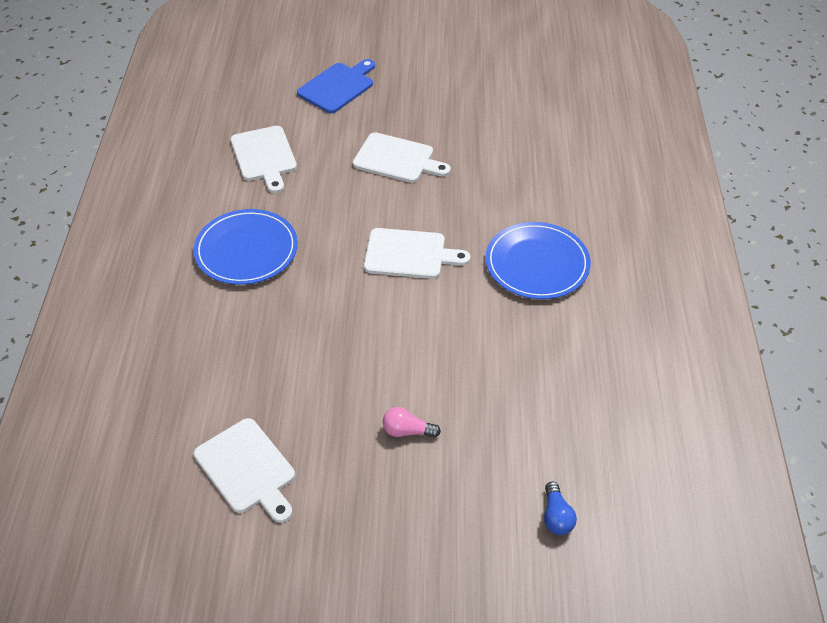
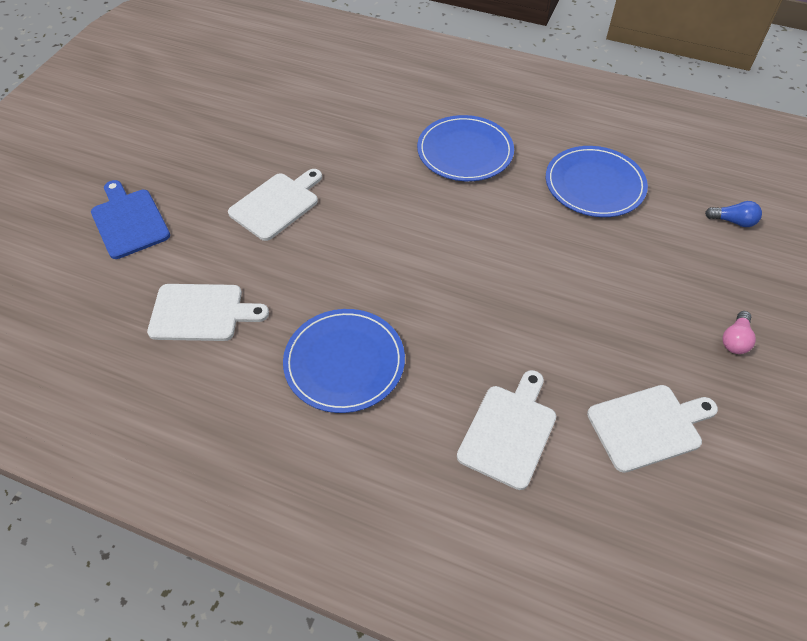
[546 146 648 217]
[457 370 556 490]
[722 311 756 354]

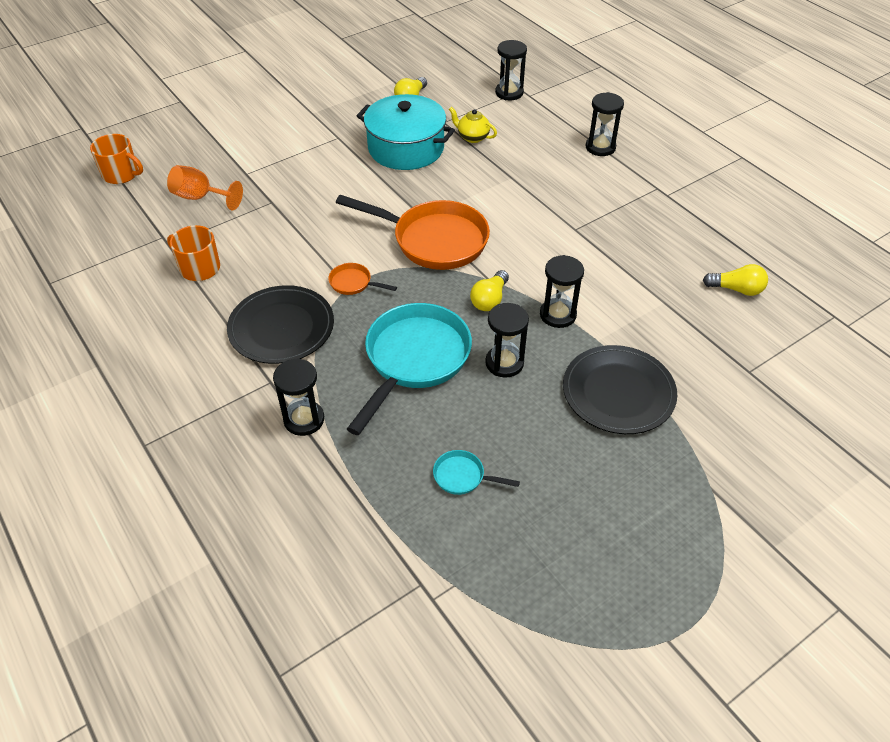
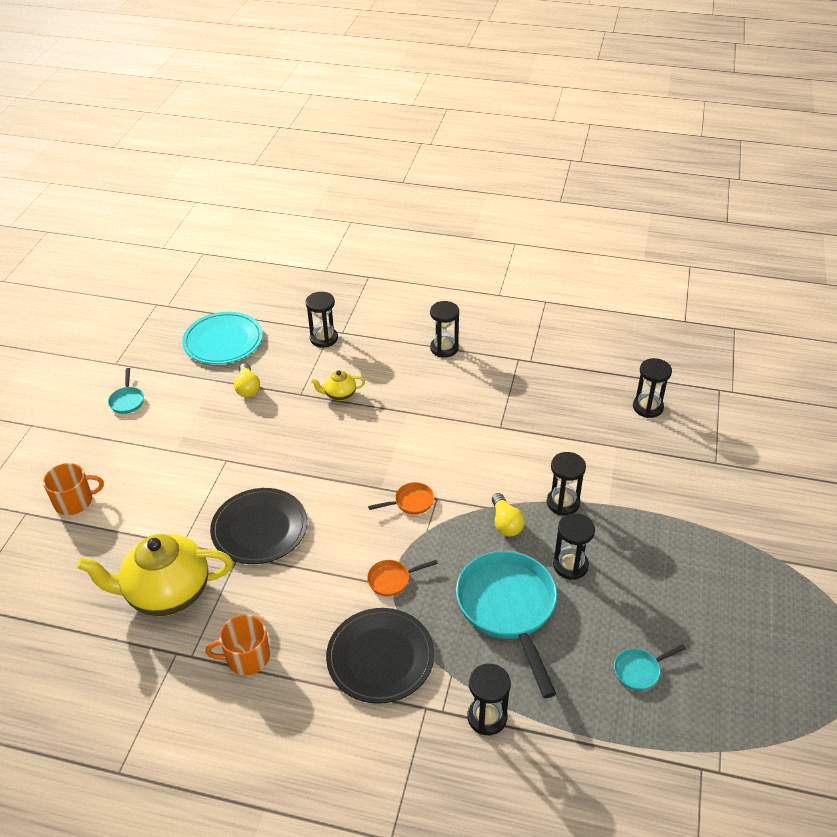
[357 94 455 170] (first image)
[108 368 144 414]
[182 312 263 364]
[43 463 104 515]
[210 488 307 564]
[77 533 233 616]
[633 358 672 418]
[368 482 434 514]

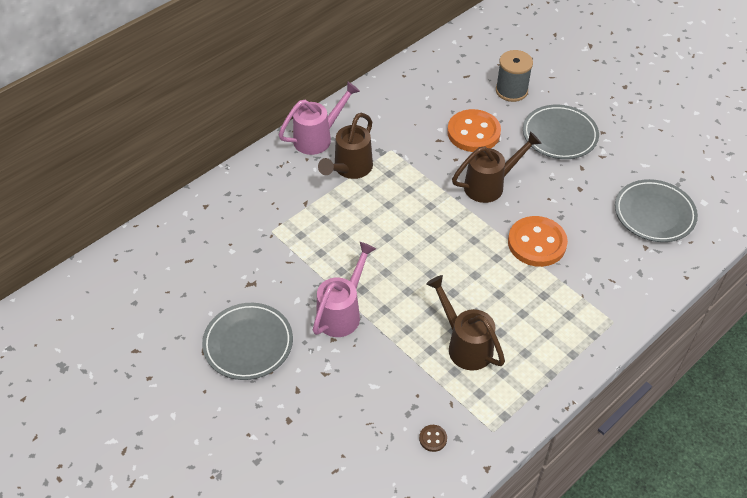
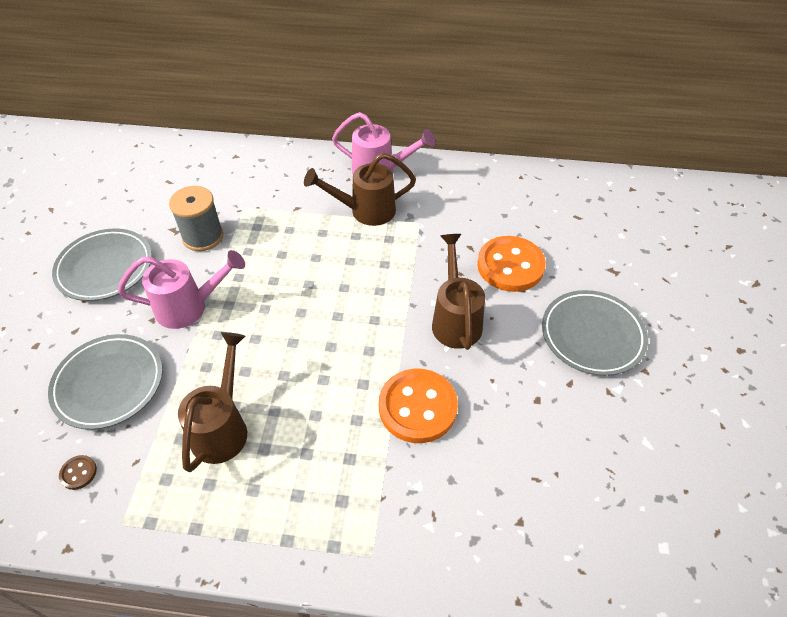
[169 186 224 251]
[48 334 163 430]
[432 234 485 350]

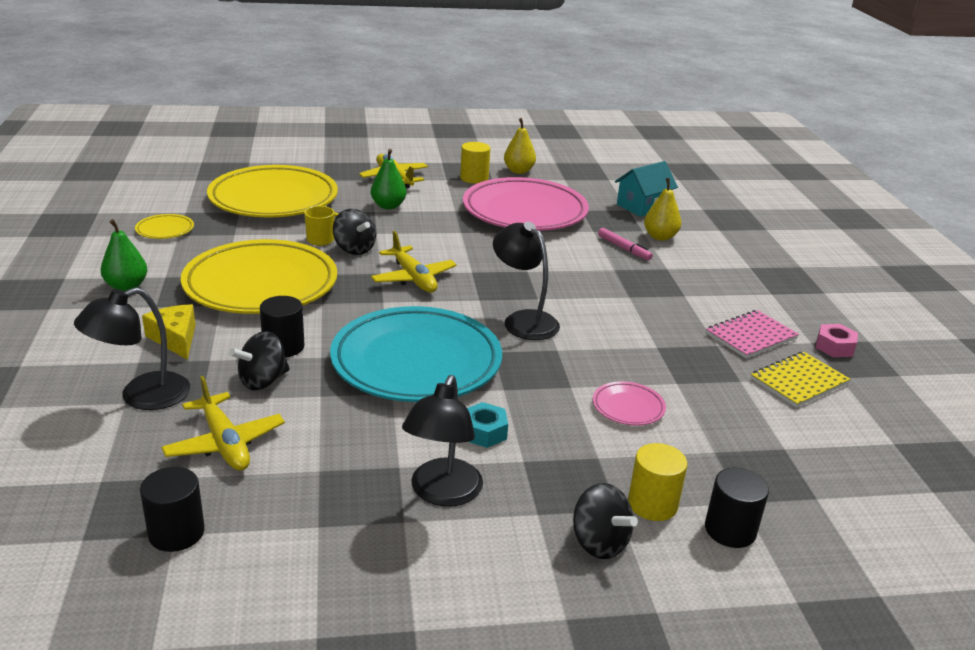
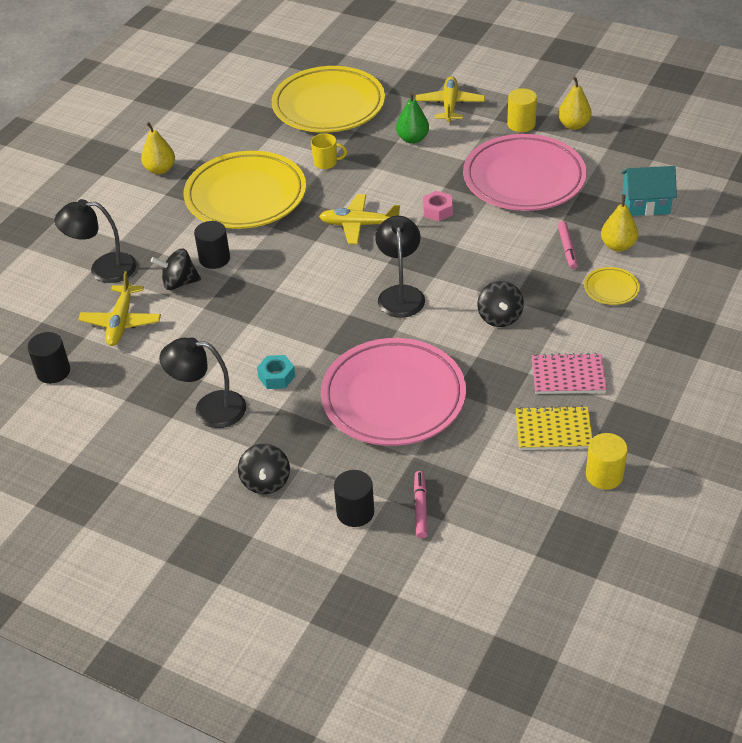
[142 304 196 360] (first image)
[330 306 502 402] (first image)
[414 471 428 539]
[584 267 640 305]
[477 281 524 327]
[586 433 628 490]
[423 191 453 221]
[141 122 175 174]
[319 194 400 244]
[159 337 246 428]
[321 338 466 446]

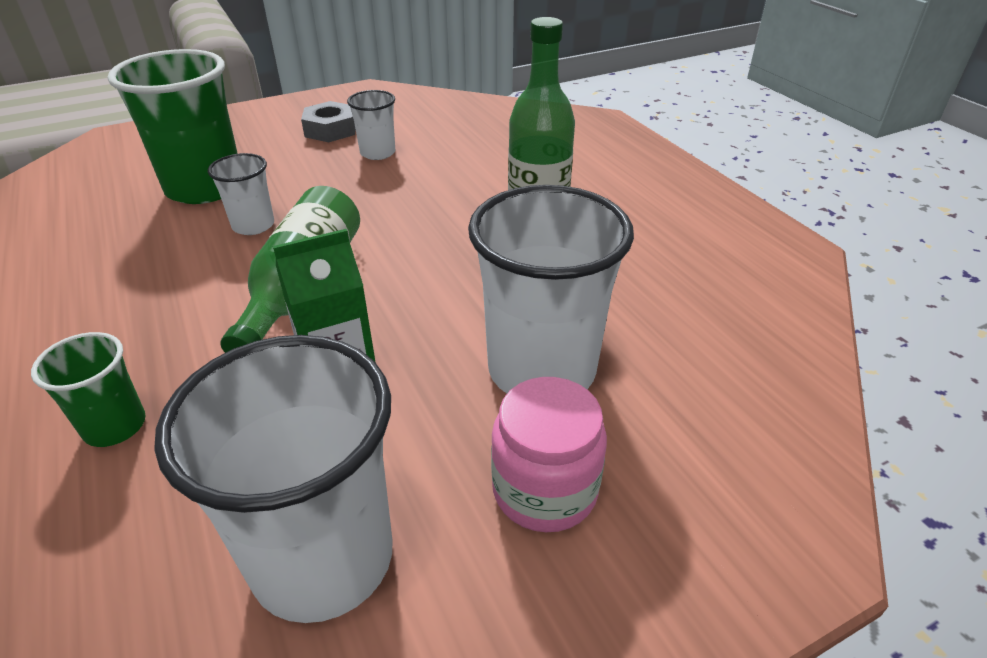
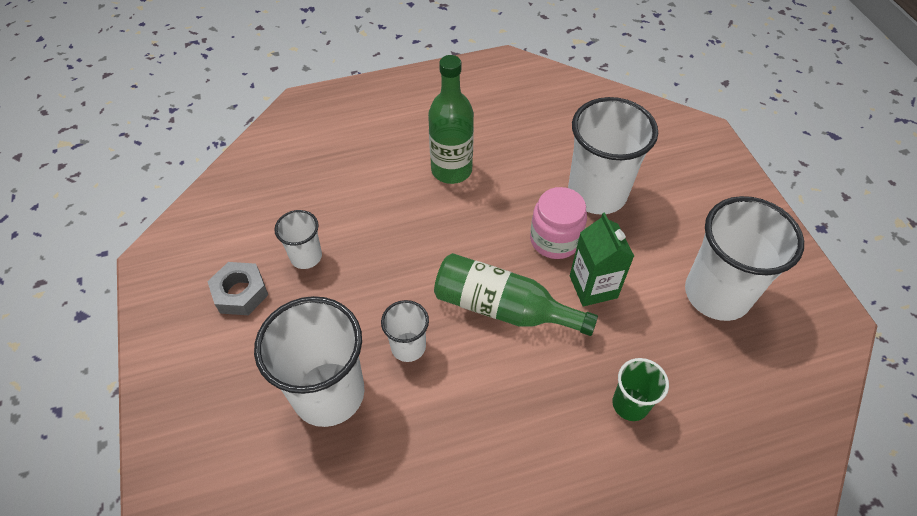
[530 187 587 259]
[254 296 365 427]

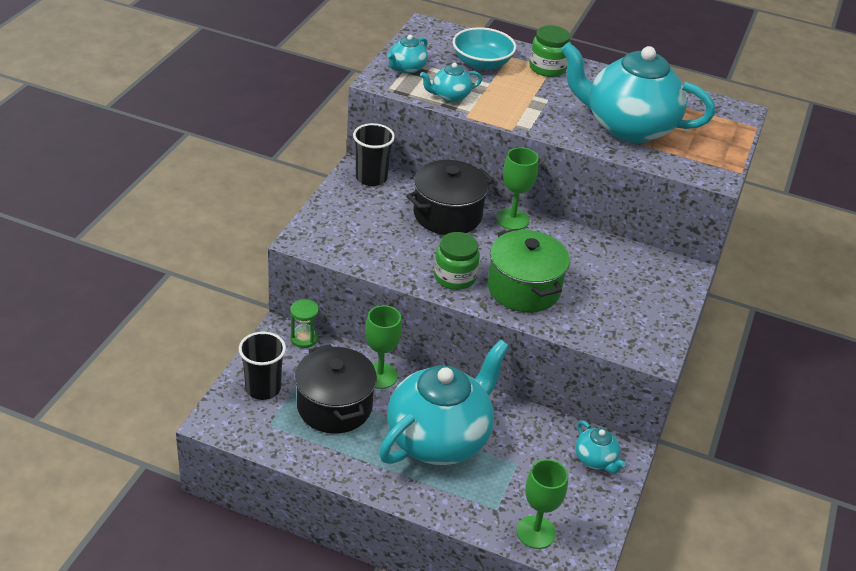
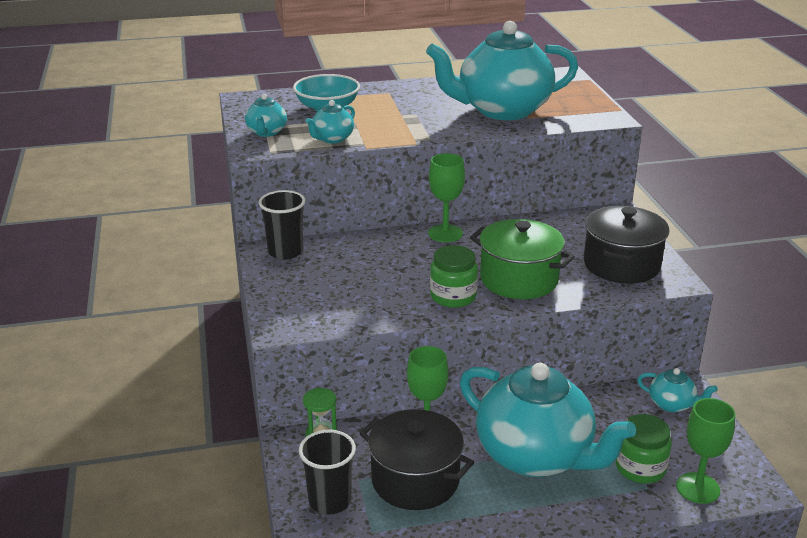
[584 206 669 284]
[616 414 672 484]
[460 363 636 477]

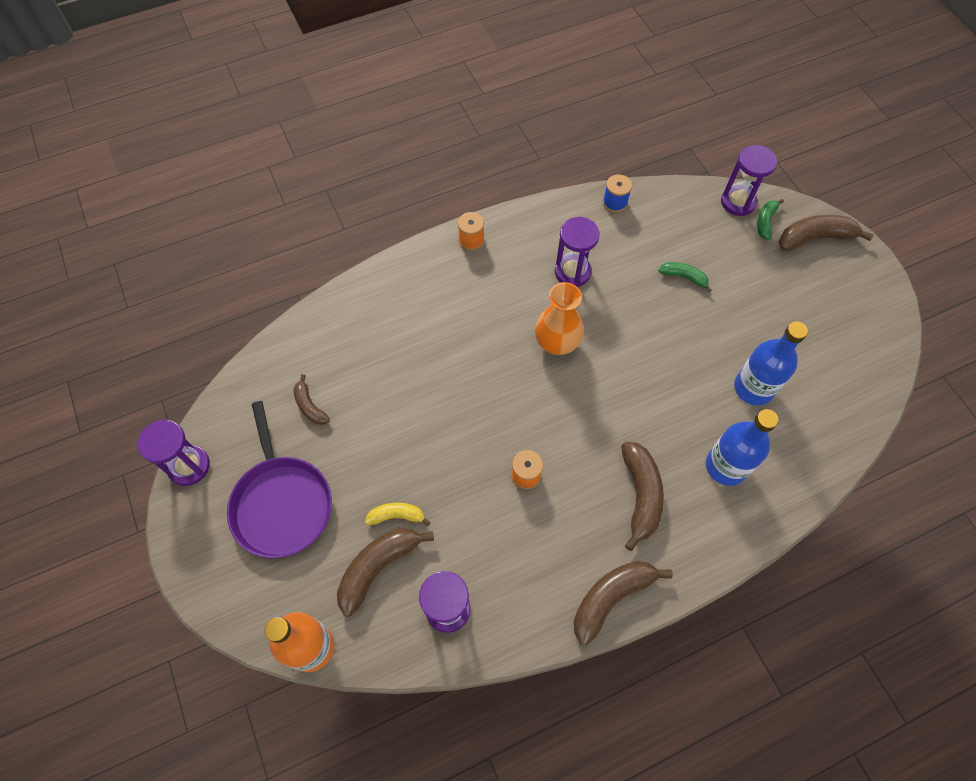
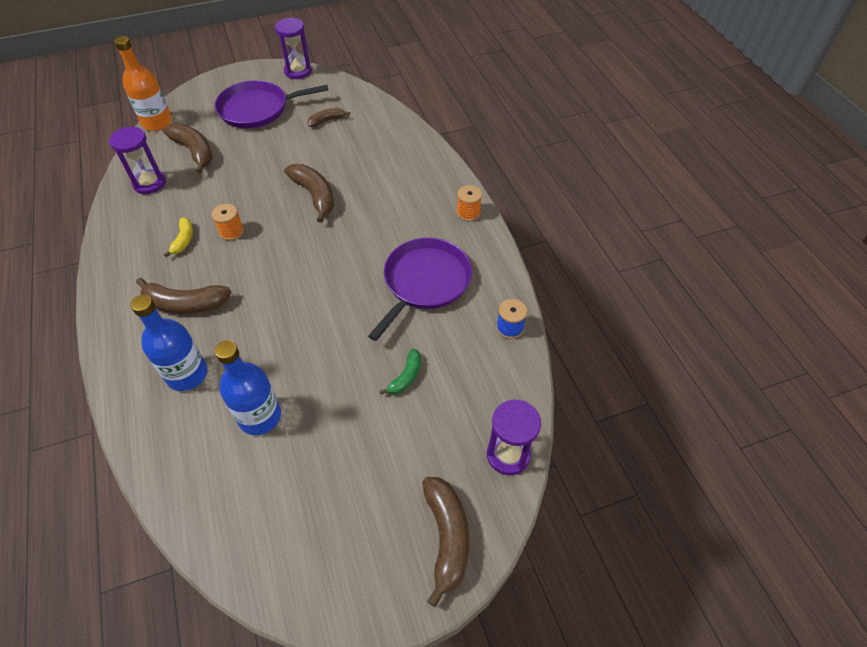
[535 282 584 355] (first image)
[757 199 784 240] (first image)
[164 217 193 257]
[284 164 334 223]
[368 238 472 341]

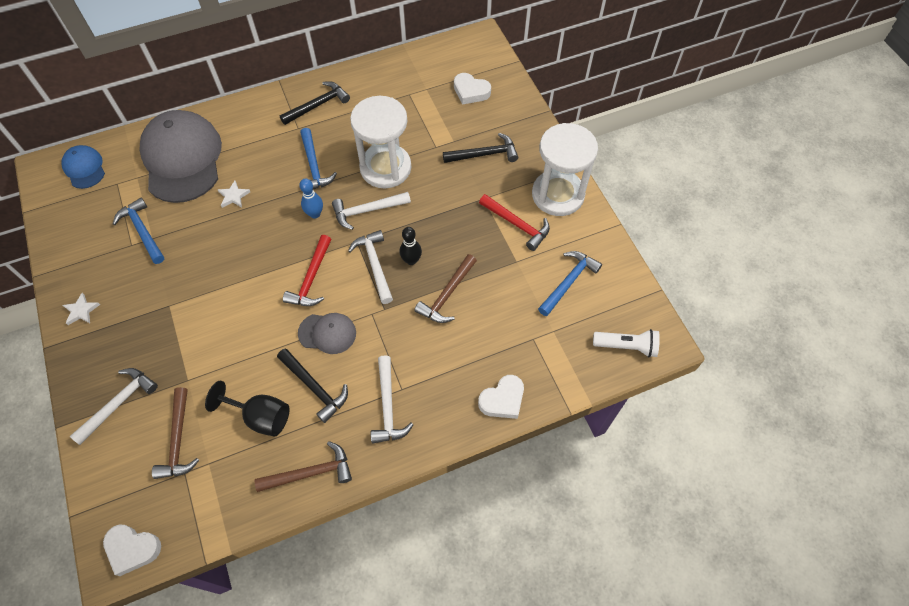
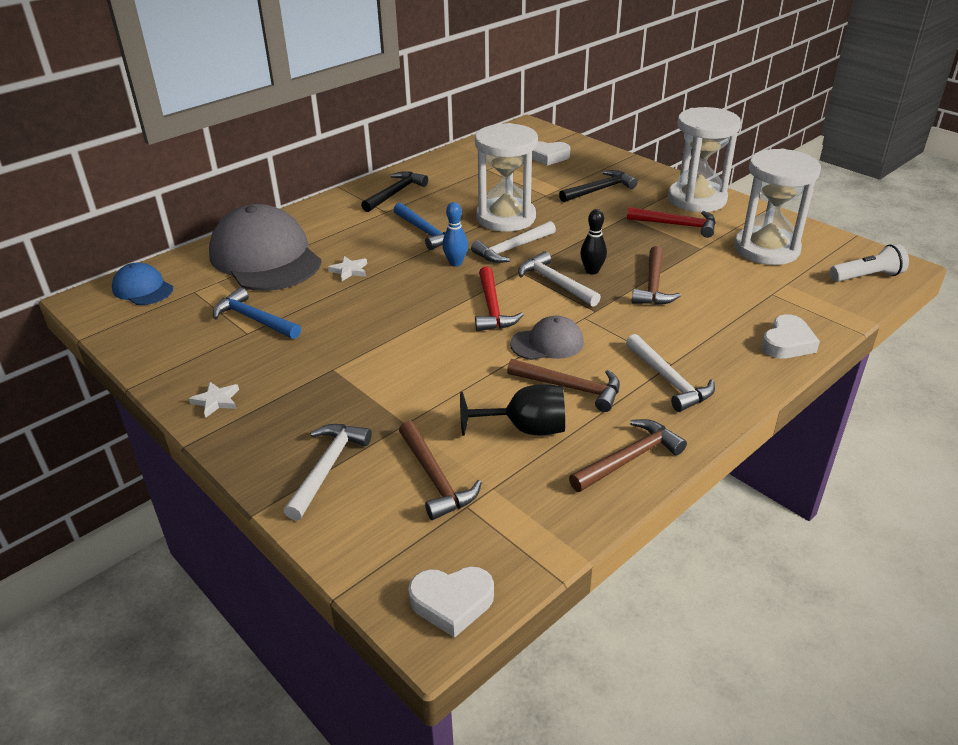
[734 149 821 265]
[507 359 620 412]

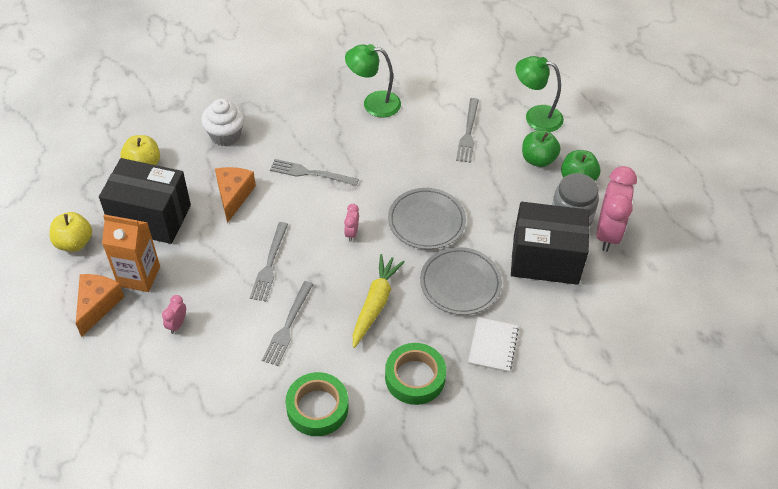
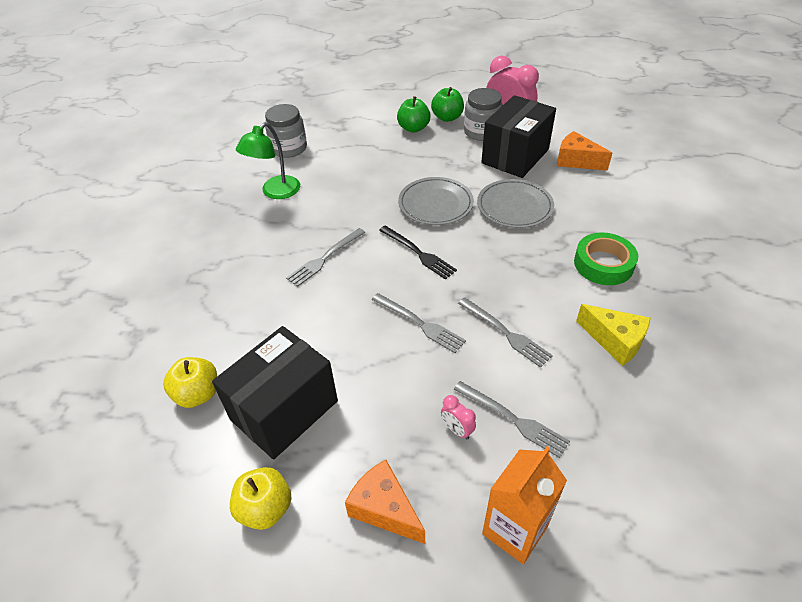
[201 99 245 146] (first image)
[353 254 405 348] (first image)
[468 317 519 372] (first image)
[516 56 564 132] (first image)
[265 104 307 158]
[482 447 567 564]
[557 131 612 171]
[454 381 570 458]
[576 304 651 366]
[379 225 457 280]

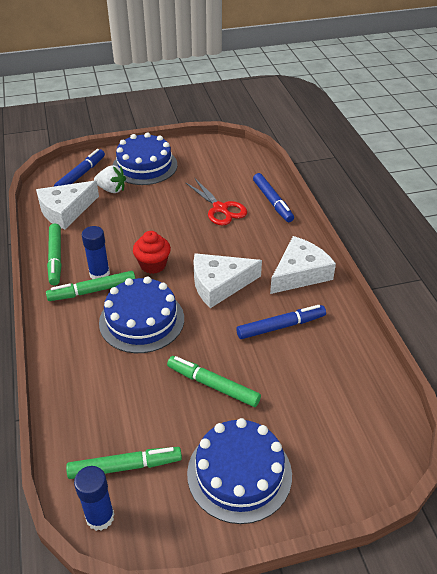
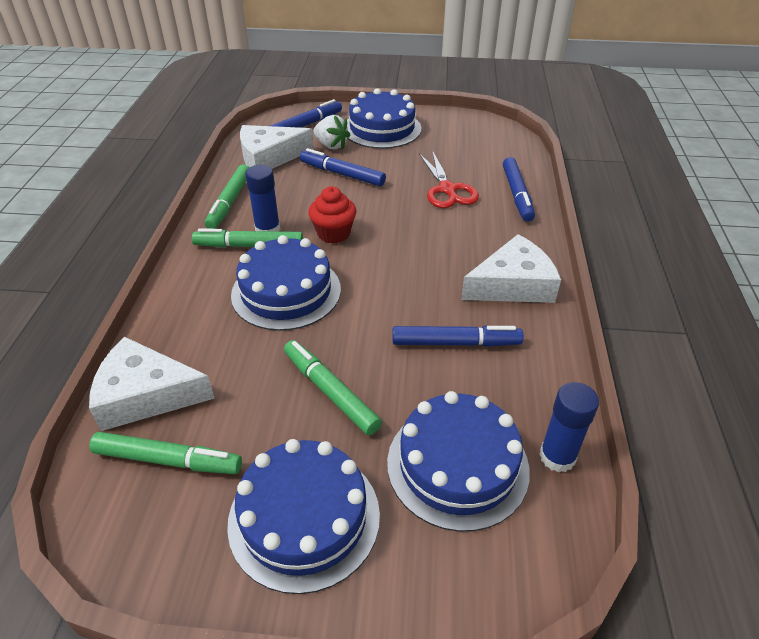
[300 148 386 186]
[387 391 530 532]
[539 382 599 473]
[89 337 215 431]

